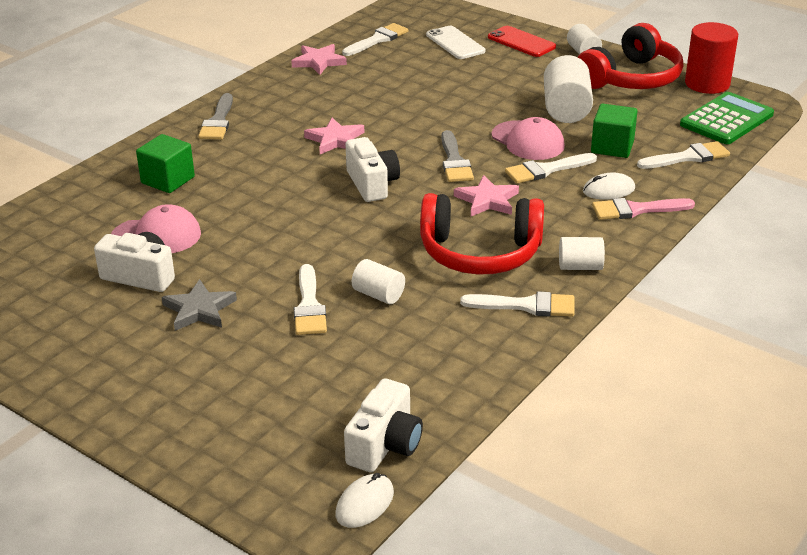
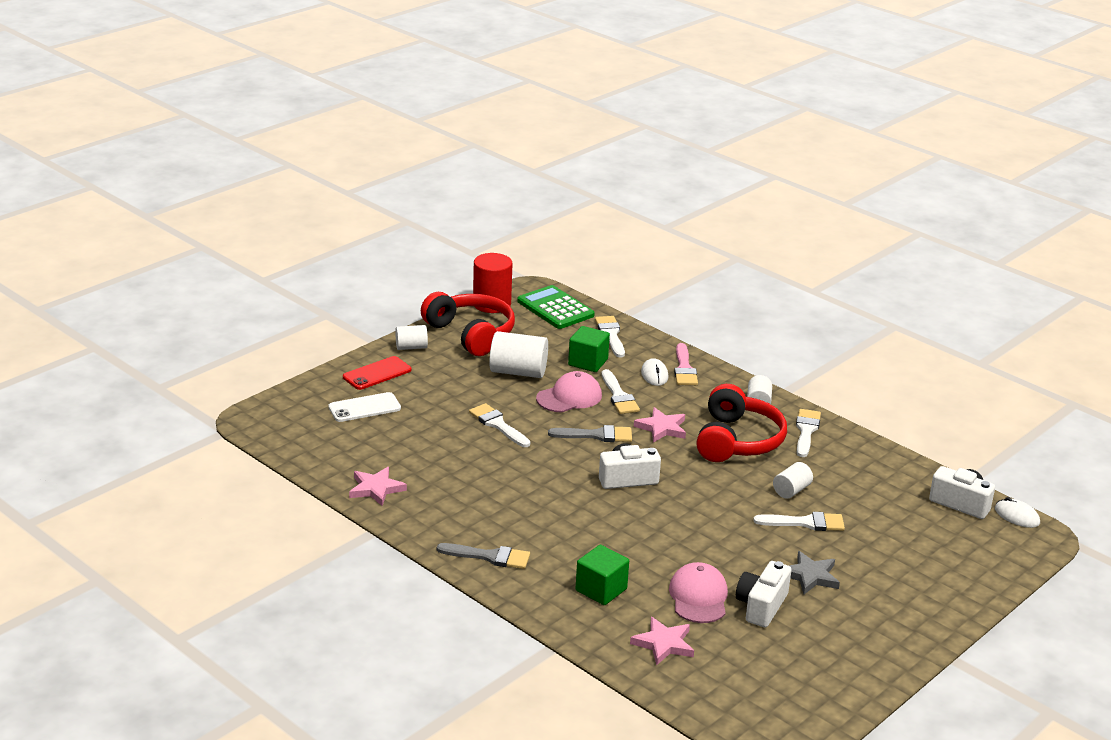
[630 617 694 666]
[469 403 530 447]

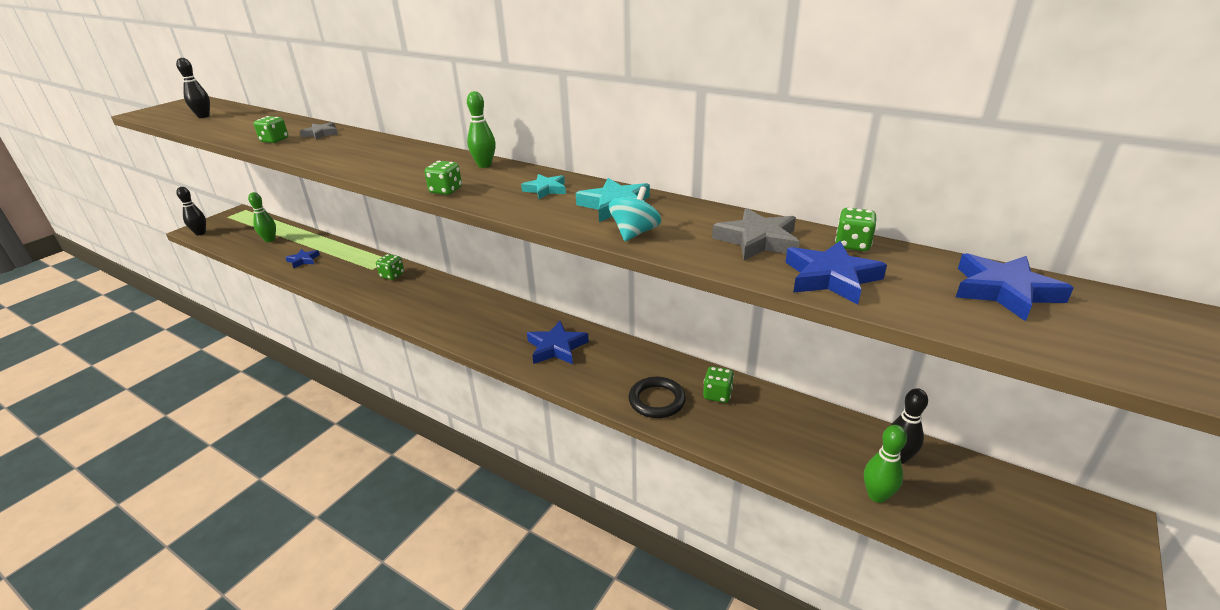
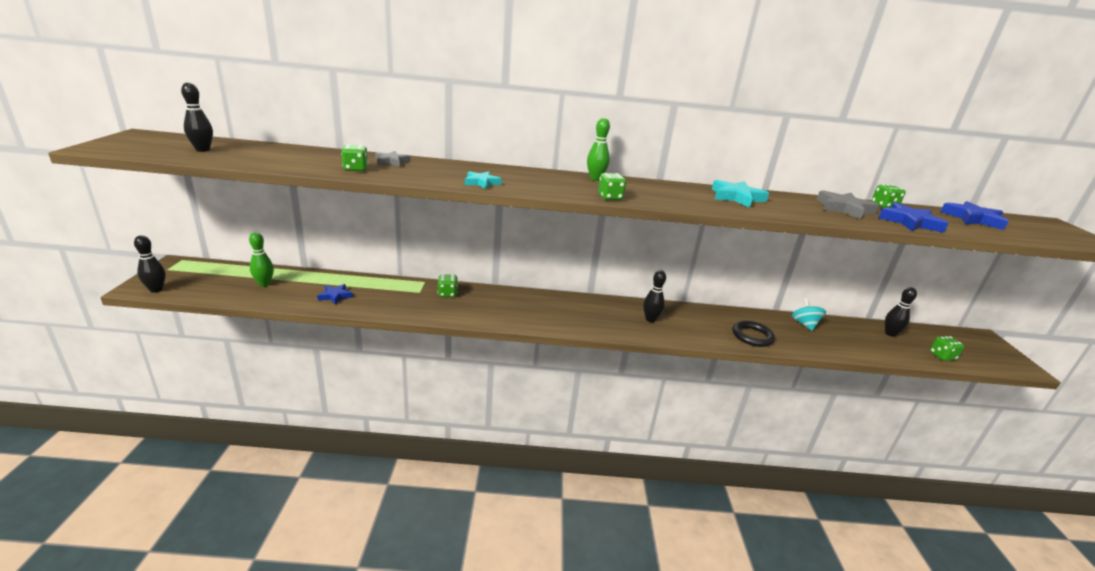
[864 425 907 503] (first image)
[464 171 502 189]
[792 298 826 331]
[930 336 964 361]
[643 270 666 322]

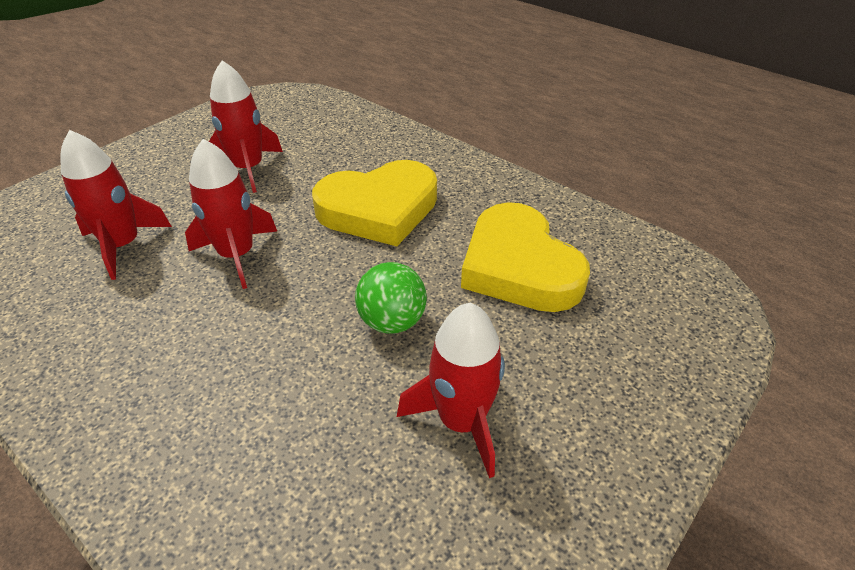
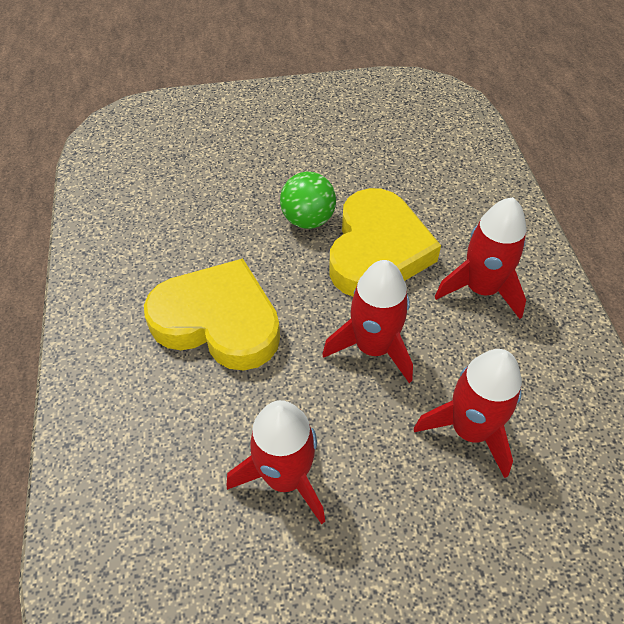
[435 197 526 319]
[329 188 441 296]

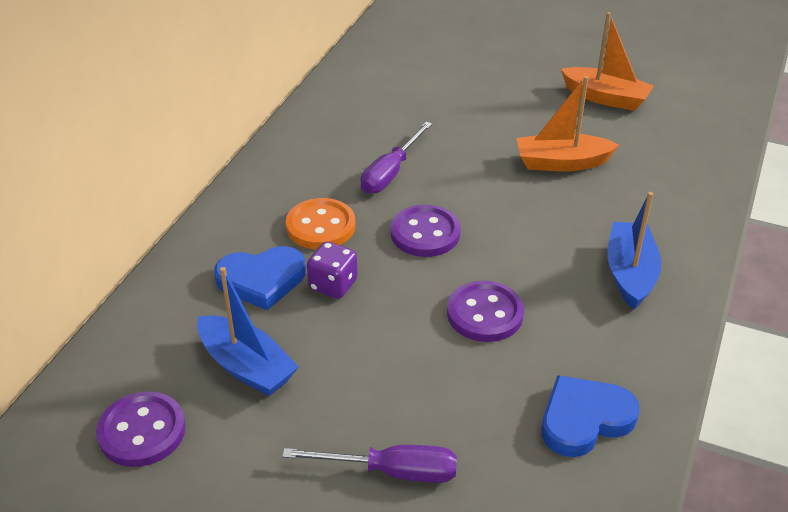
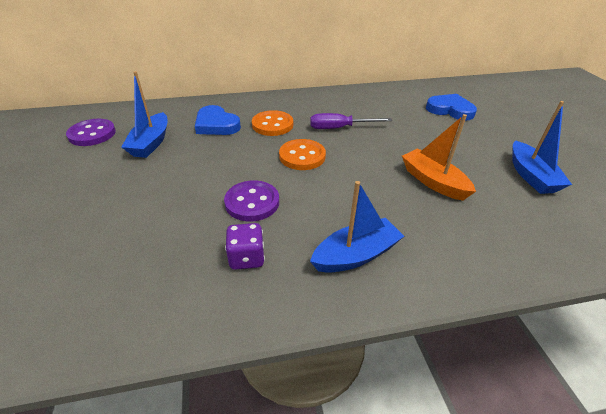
[282 445 457 483] (first image)
[225 223 265 270]
[426 94 477 120]
[279 139 326 170]
[512 101 572 194]

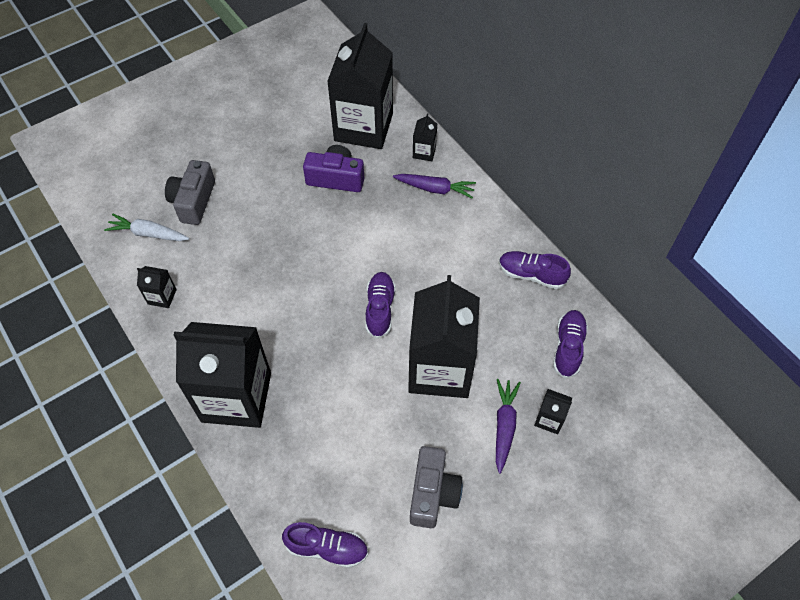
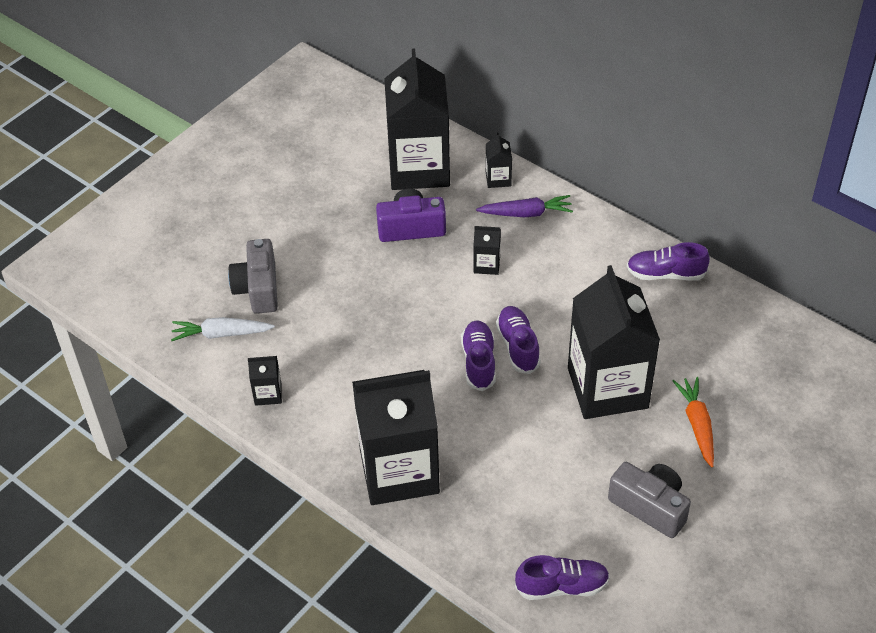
[474 226 501 275]
[461 320 496 391]
[673 377 714 468]
[608 462 691 538]

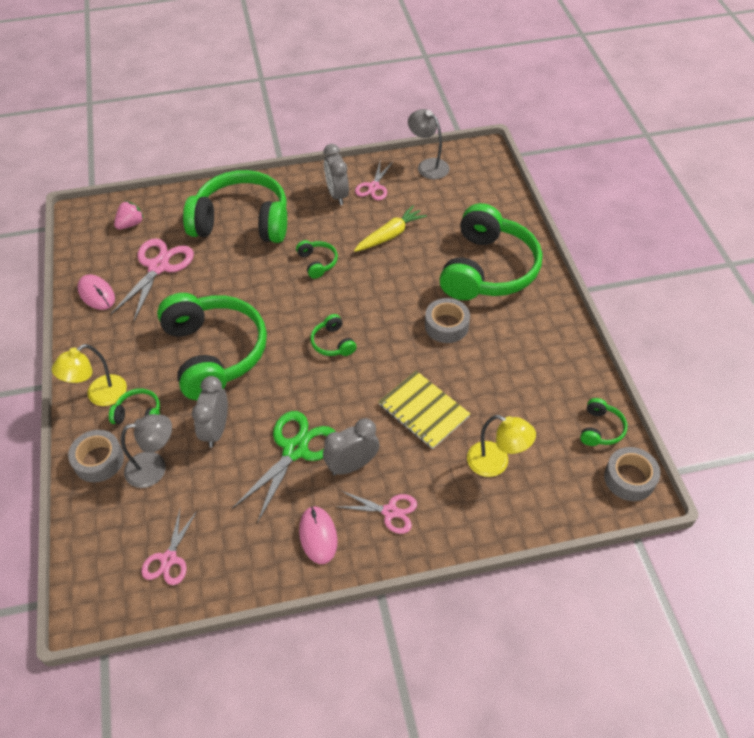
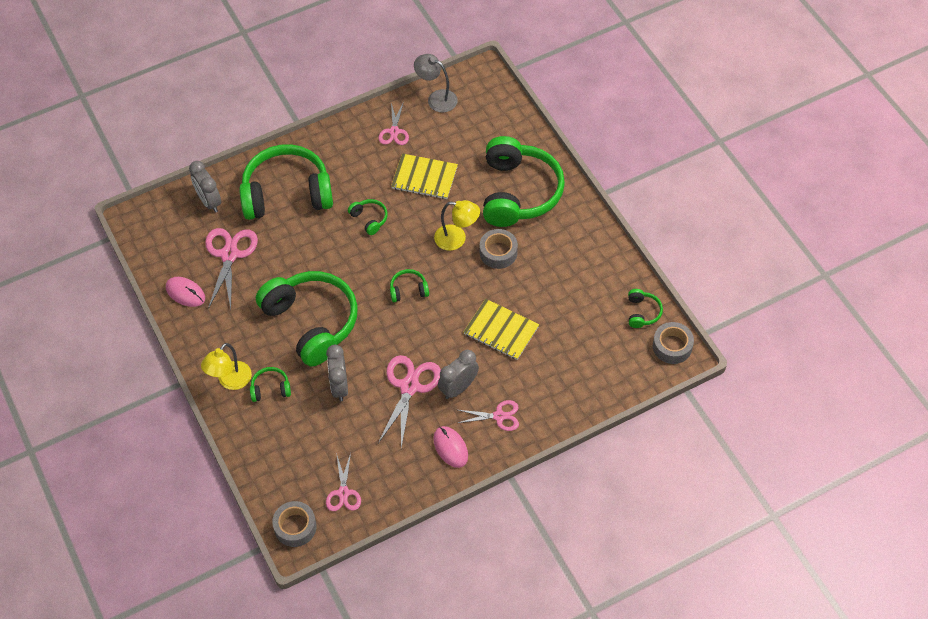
[114 201 144 229] (first image)
[121 414 172 488] (first image)
[272 501 317 547]
[189 161 221 213]
[434 200 480 251]
[391 153 458 199]
[378 355 441 448]
[390 269 429 302]

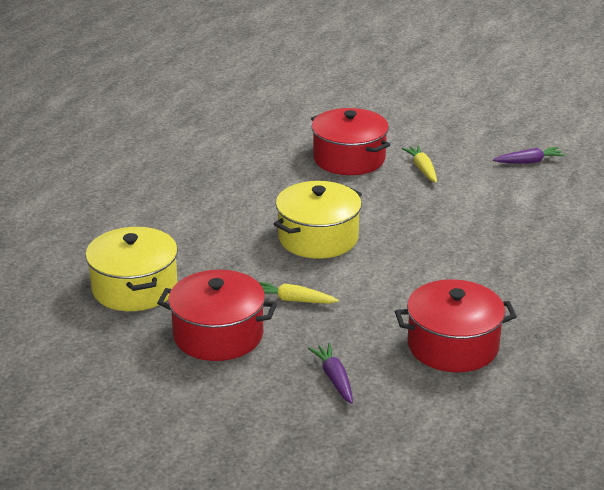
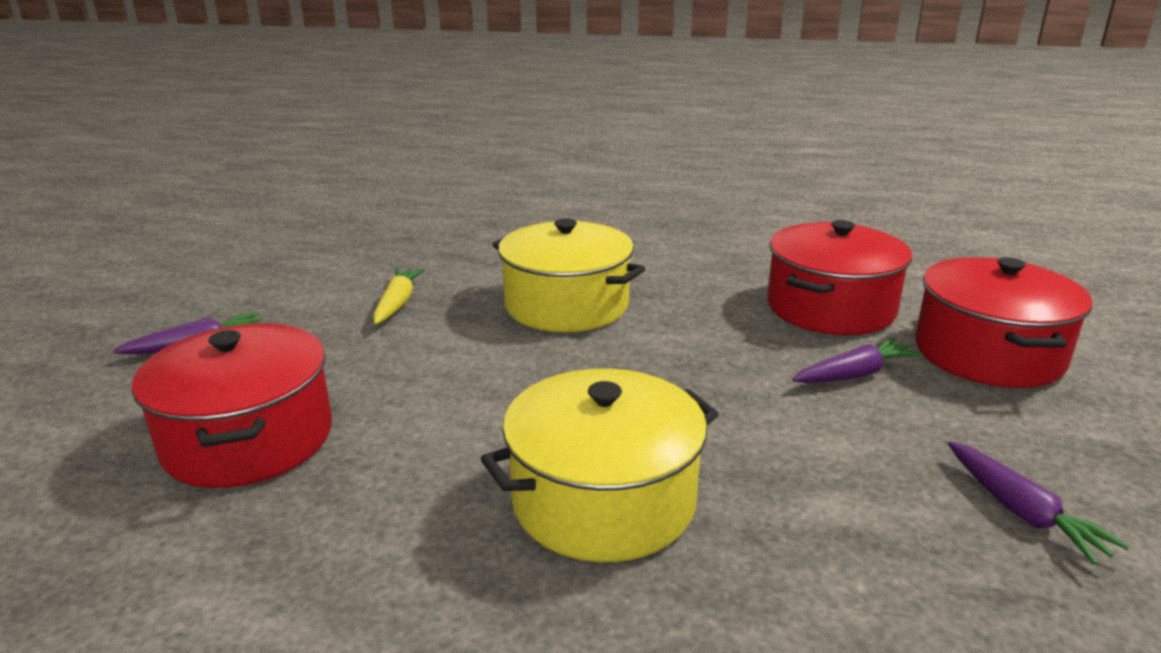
[481 369 719 562]
[916 257 1092 388]
[792 338 922 383]

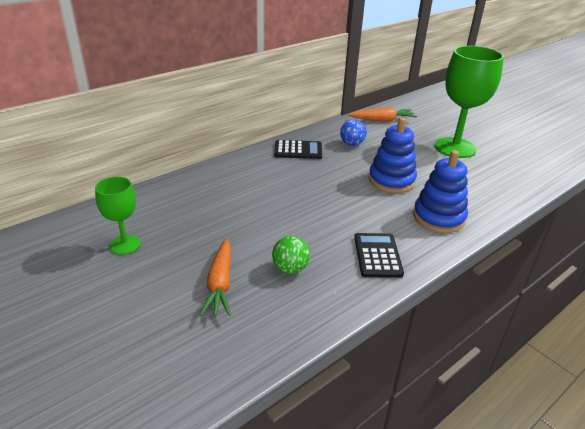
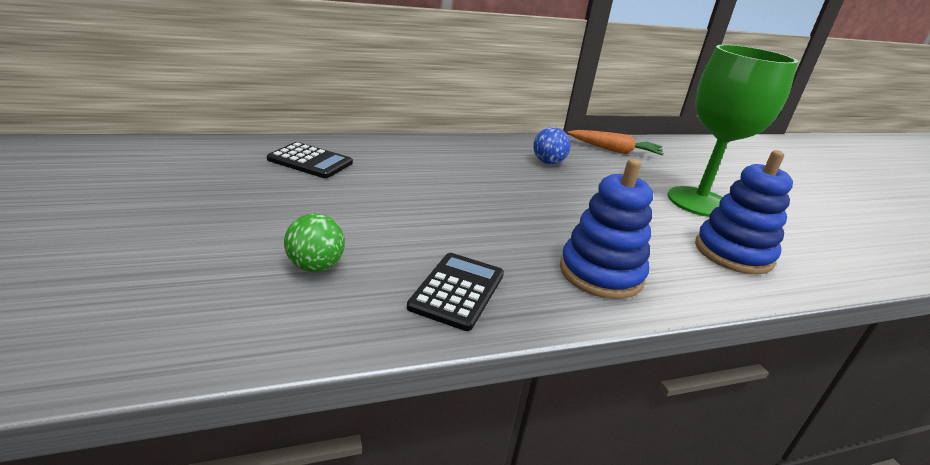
[95 177 141 255] (first image)
[200 239 231 316] (first image)
[267 142 353 178]
[695 150 793 275]

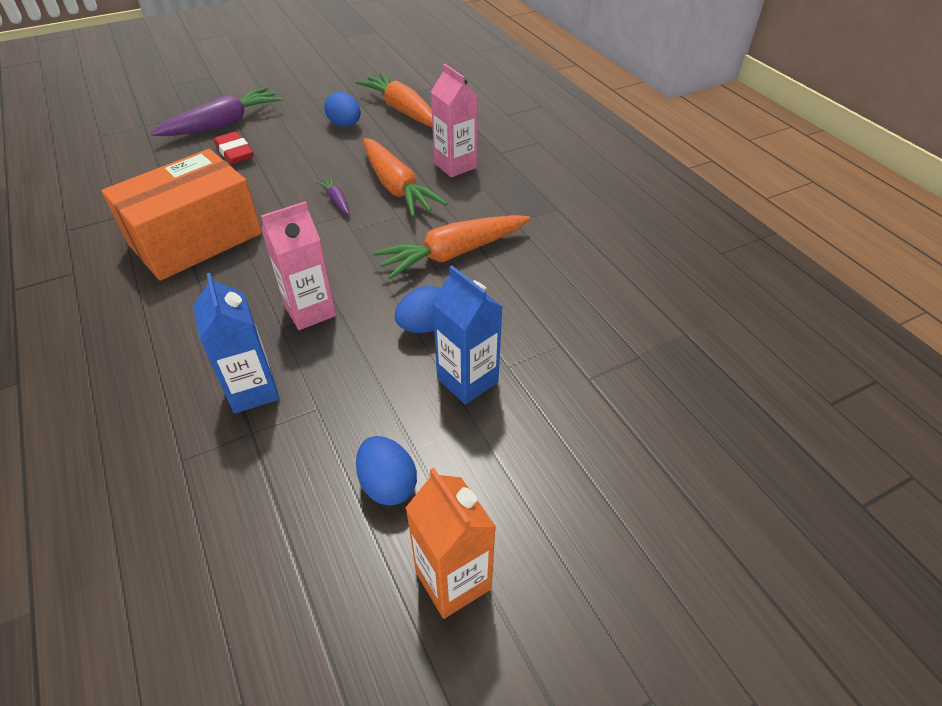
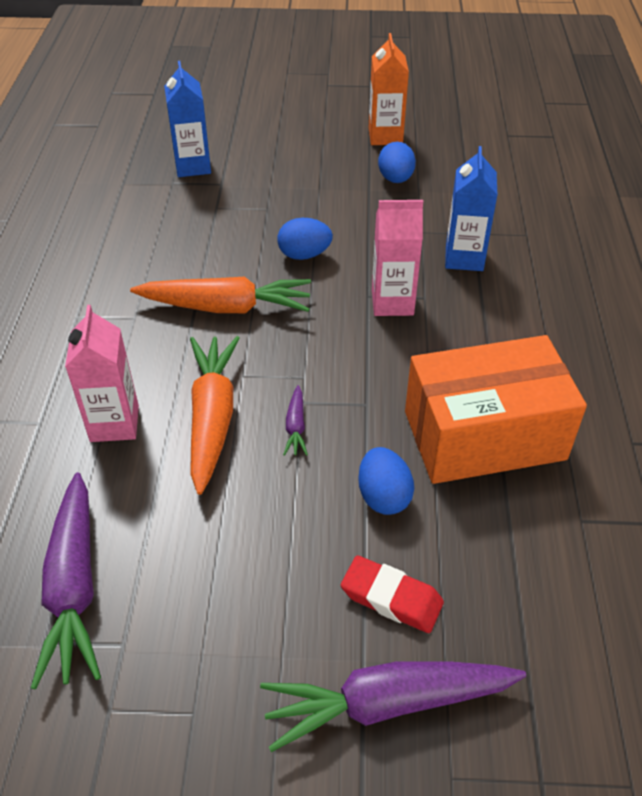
[358 447 414 515]
[164 61 211 177]
[31 472 101 690]
[341 555 444 633]

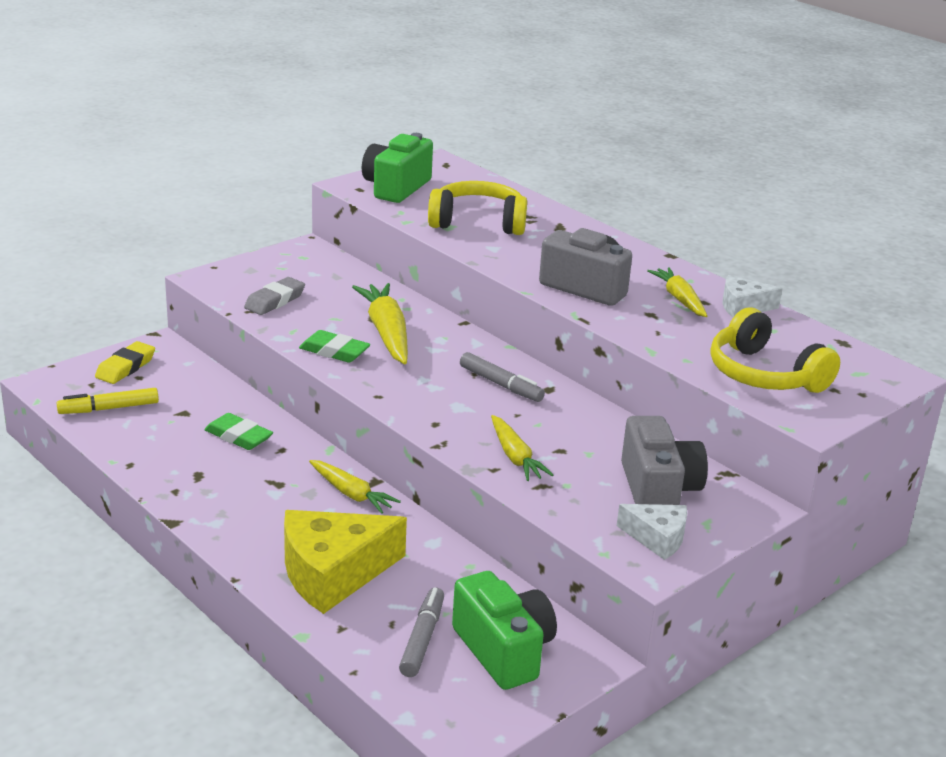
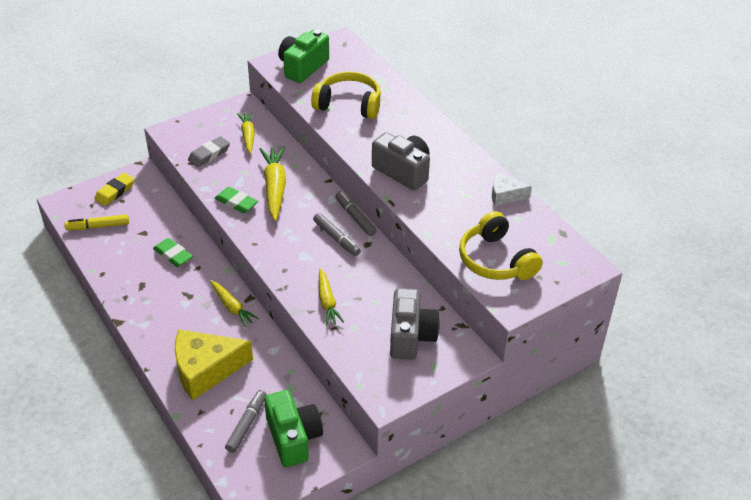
[617 504 687 560] (first image)
[335 192 377 236]
[237 112 255 154]

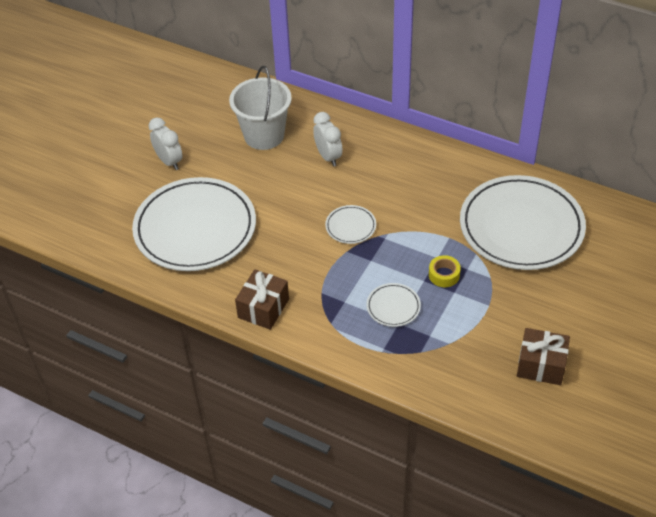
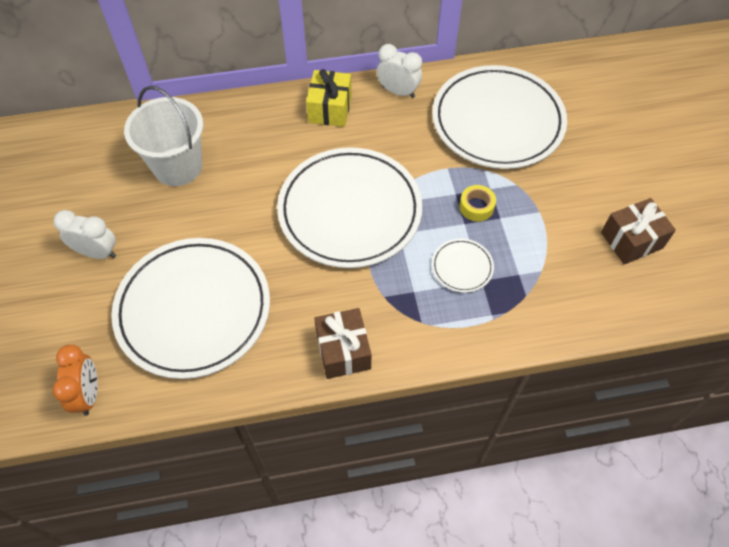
[52 345 98 416]
[306 69 352 127]
[377 44 422 98]
[277 147 422 268]

